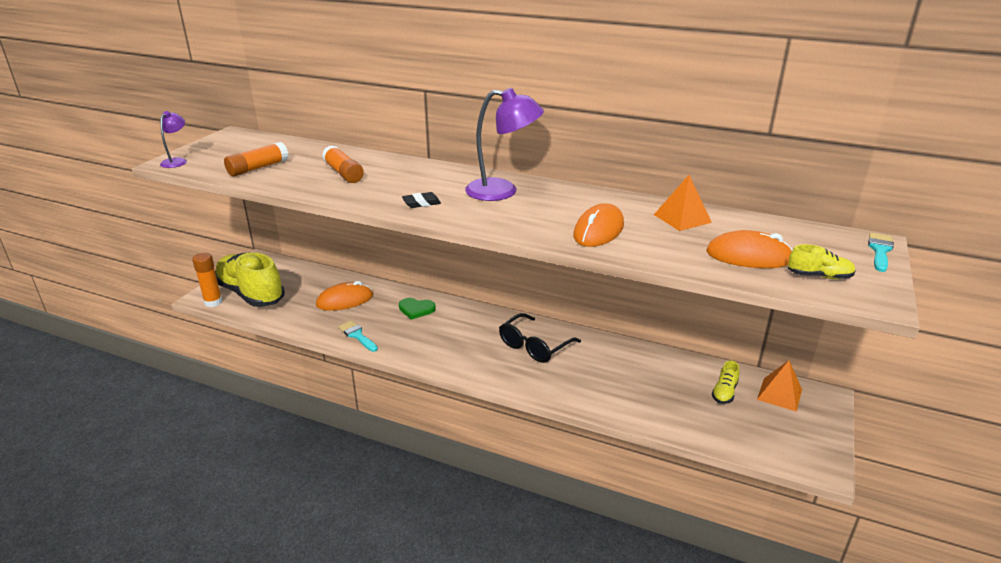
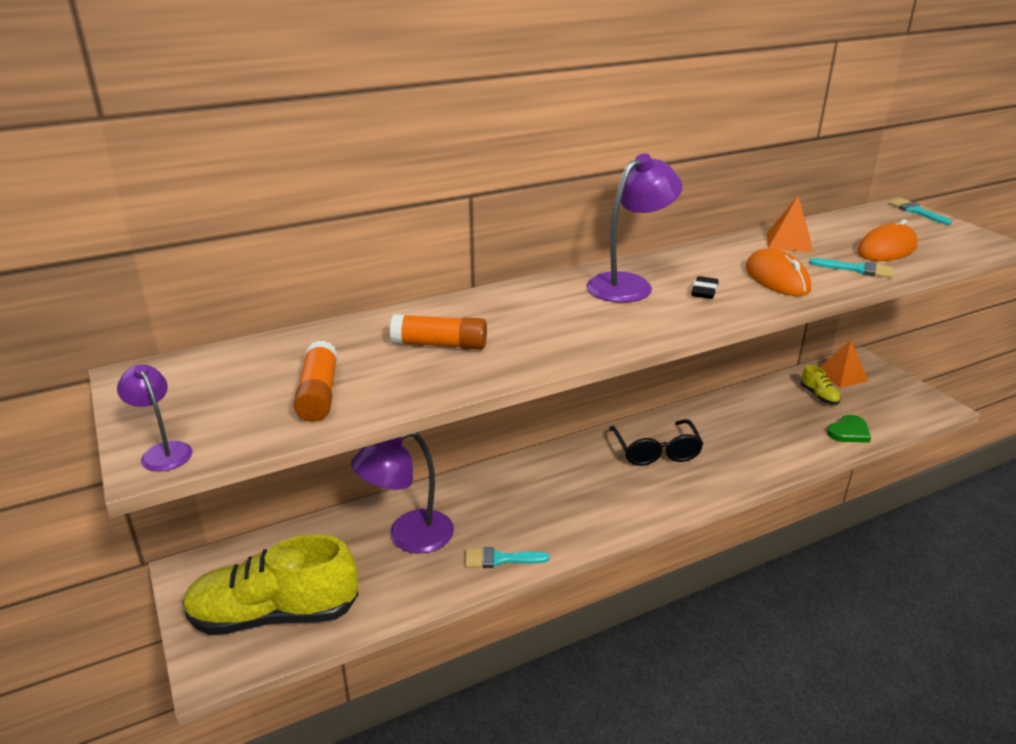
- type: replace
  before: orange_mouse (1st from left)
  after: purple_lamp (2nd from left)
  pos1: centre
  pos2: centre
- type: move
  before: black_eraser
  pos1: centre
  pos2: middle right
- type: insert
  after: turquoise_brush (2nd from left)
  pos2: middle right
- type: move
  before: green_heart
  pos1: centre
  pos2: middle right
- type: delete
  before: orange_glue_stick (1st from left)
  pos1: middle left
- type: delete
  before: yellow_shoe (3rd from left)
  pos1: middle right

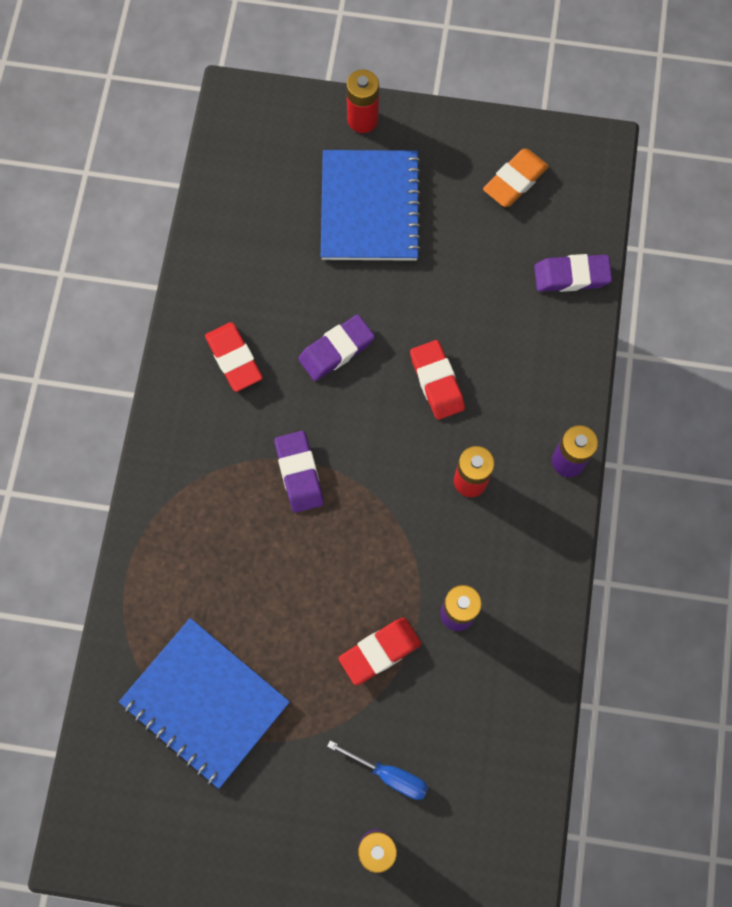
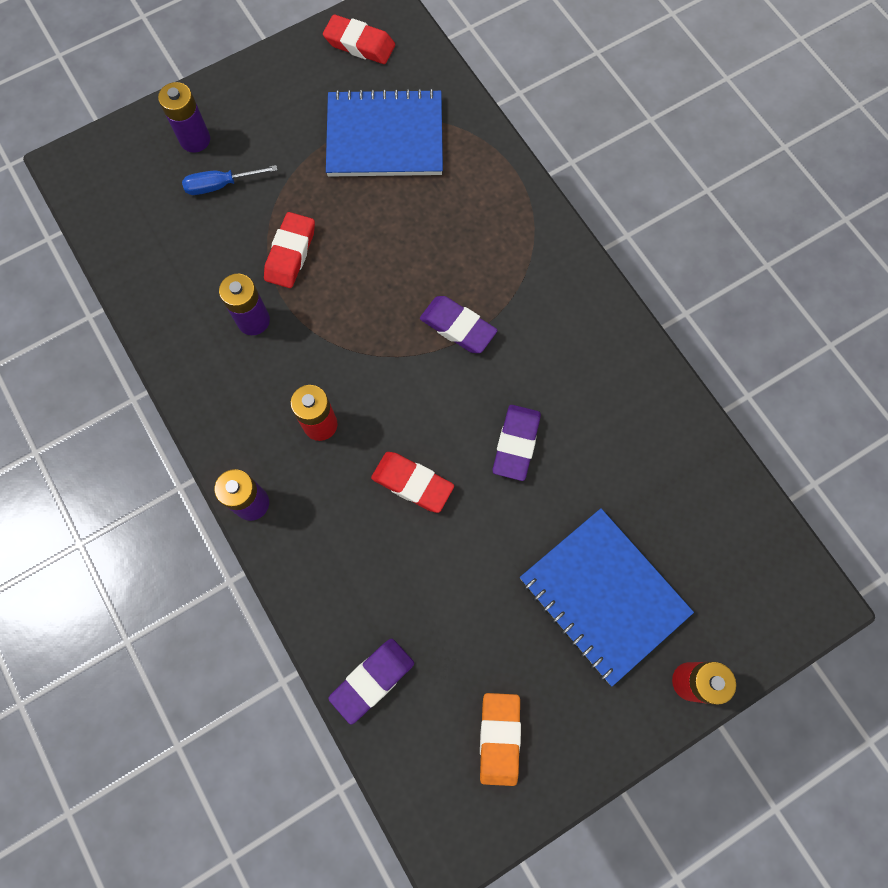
- type: move
  before: red_eraser (1st from left in the first image)
  after: red_eraser (2nd from left)
  pos1: middle left
  pos2: top centre

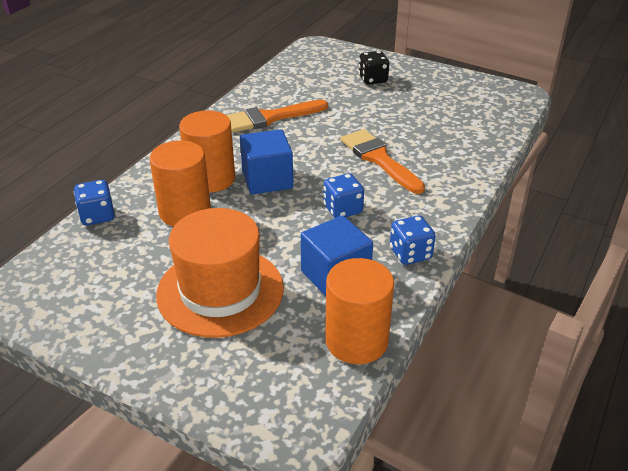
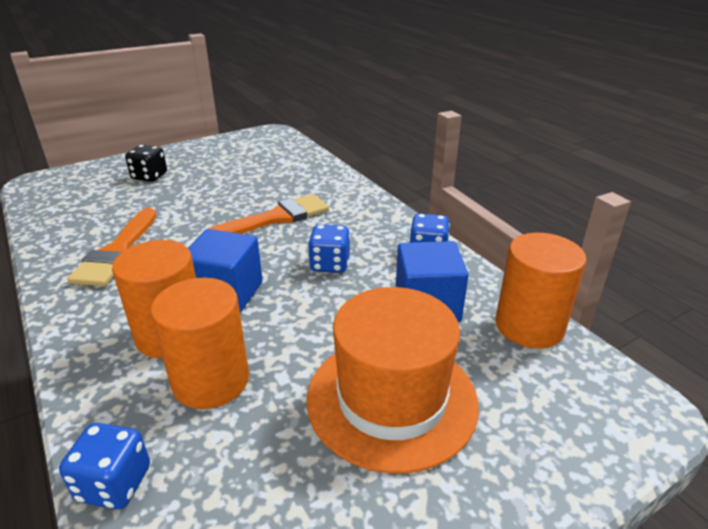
- type: rotate
  before: orange_brush (2nd from left)
  pos1: centre
  pos2: centre
  turn: 150

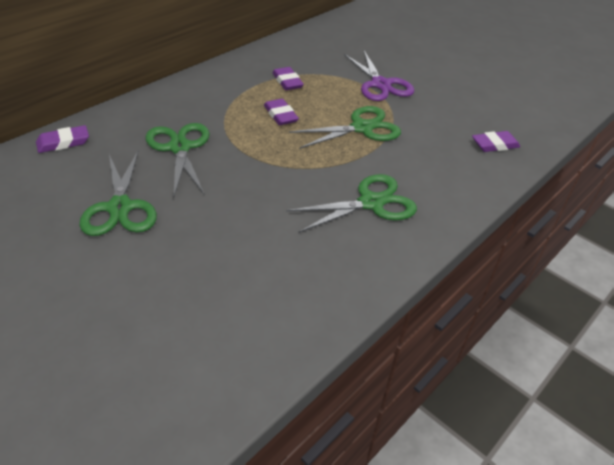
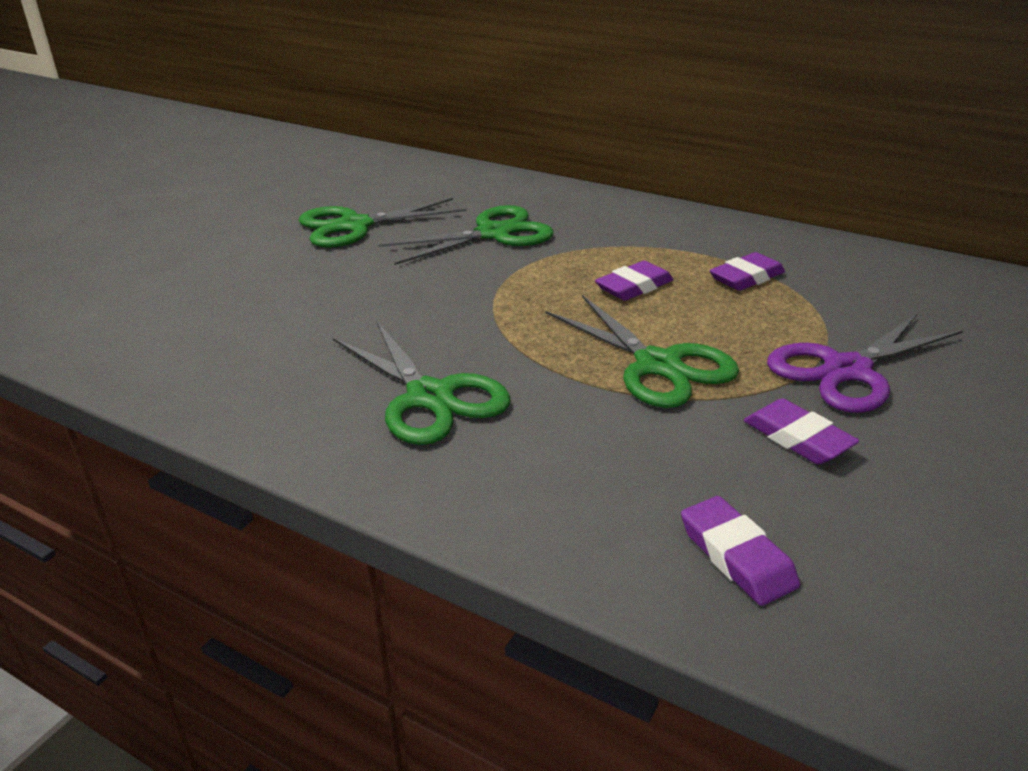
- type: move
  before: purple_eraser (1st from left in the first image)
  after: purple_eraser (4th from left)
  pos1: top left
  pos2: middle right

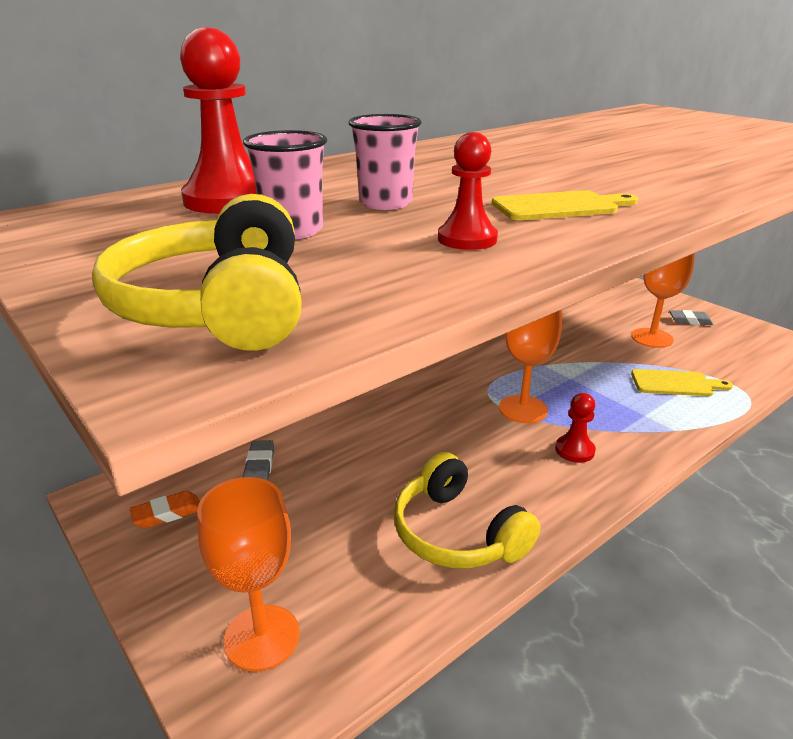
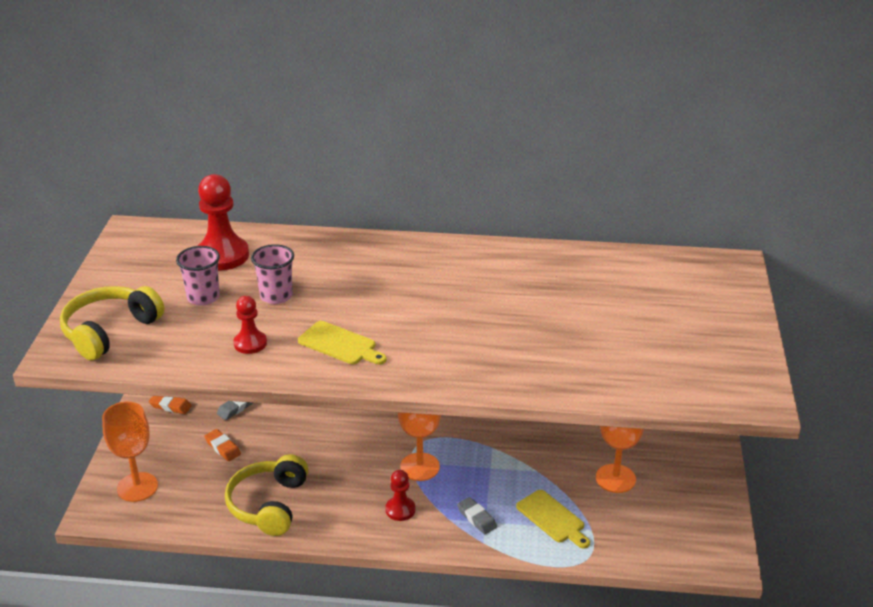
- type: insert
  after: orange_eraser (2nd from left)
  pos2: bottom left
- type: move
  before: grey_eraser (2nd from left)
  pos1: middle right
  pos2: bottom centre

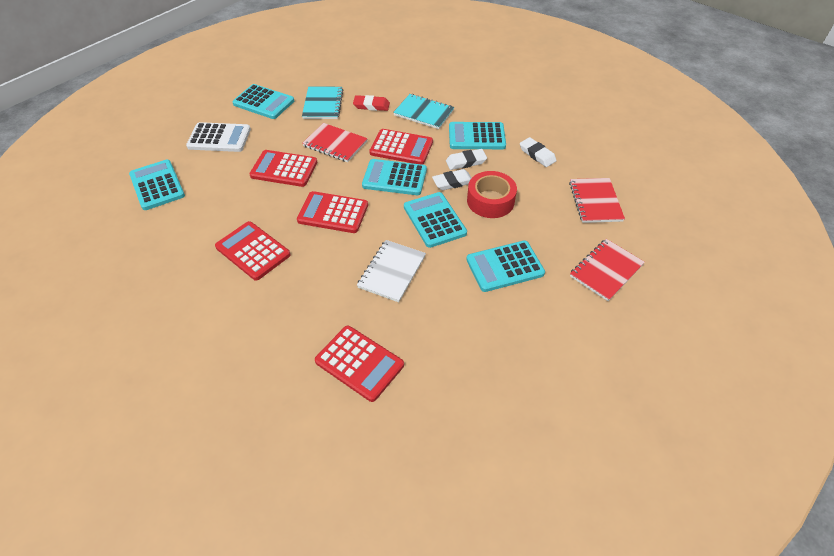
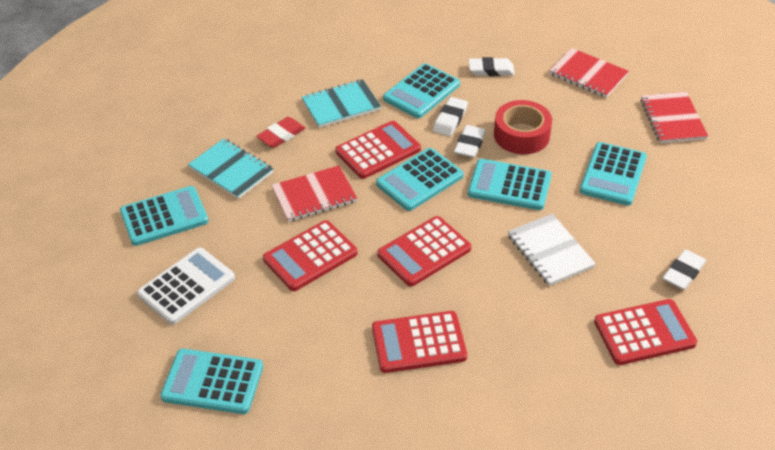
- type: insert
  after: white_eraser (4th from left)
  pos2: middle right

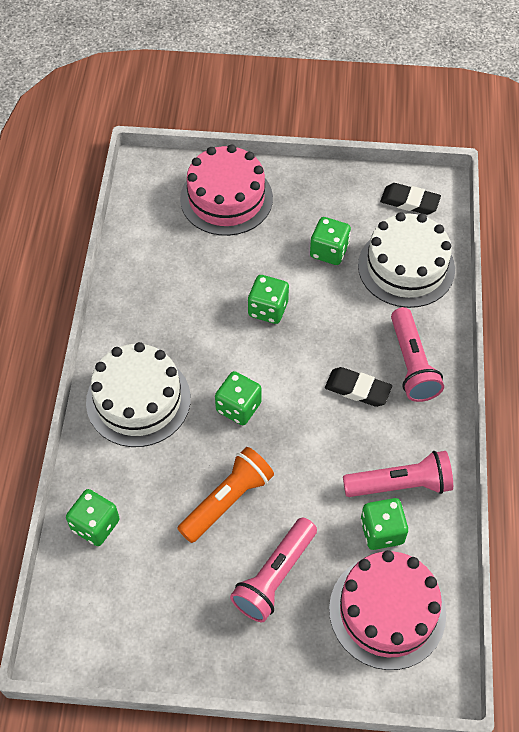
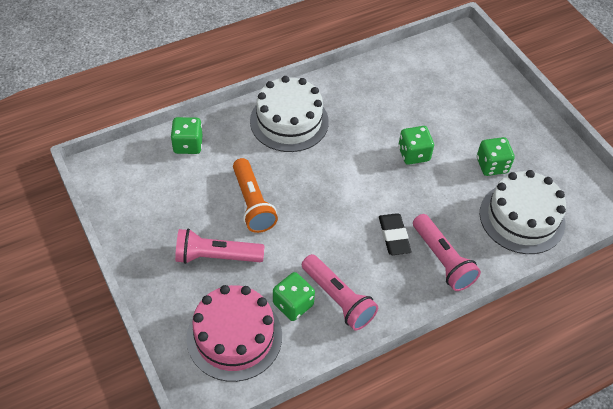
- type: rotate
  before: orange_flashlight
  pos1: bottom centre
  pos2: centre
  turn: 60
- type: rotate
  before: pink_flashlight (3rd from left)
  pos1: middle right
  pos2: middle right
  turn: -75
- type: delete
  before: pink_cake (1st from left)
  pos1: top centre
- type: delete
  before: green_dice (2nd from left)
  pos1: centre
- type: delete
  before: black_eraser (2nd from left)
  pos1: top right

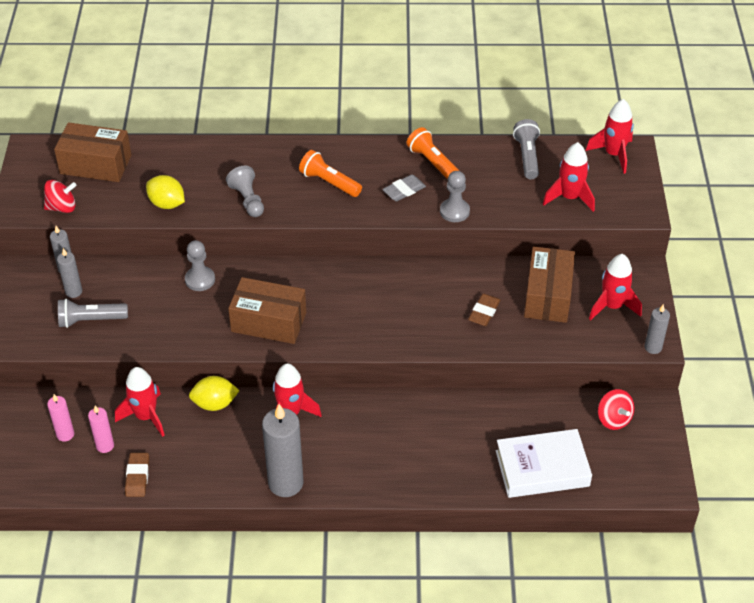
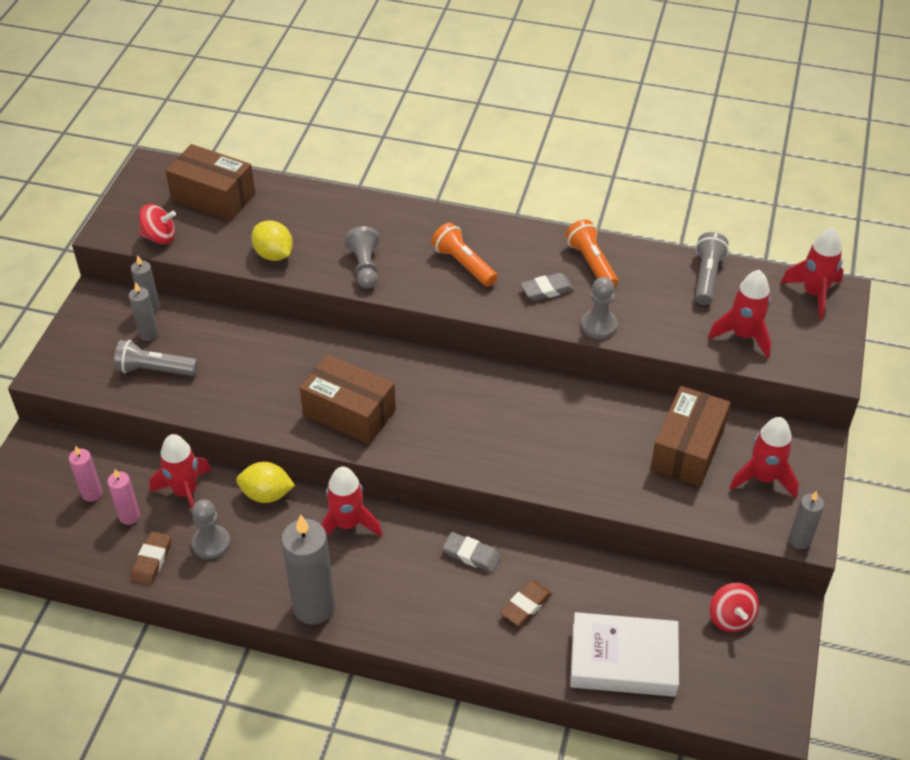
- type: move
  before: grey_pawn (1st from left)
  pos1: middle left
  pos2: bottom left
- type: insert
  after: grey_eraser (1st from left)
  pos2: bottom centre
- type: move
  before: brown_eraser (2nd from left)
  pos1: centre
  pos2: bottom centre

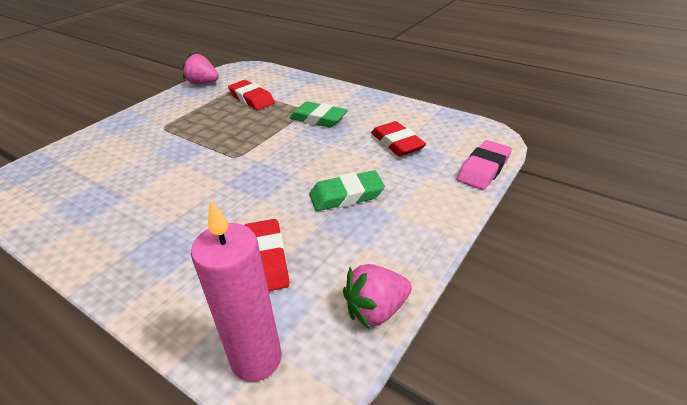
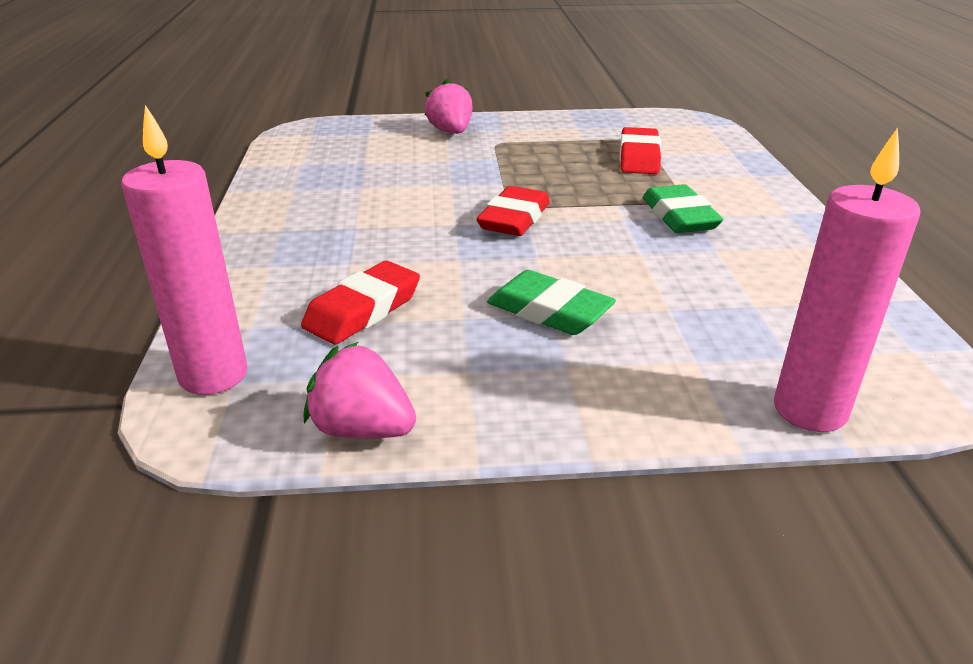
- type: move
  before: pink_strawberry (1st from left in the first image)
  after: pink_strawberry (2nd from left)
  pos1: top left
  pos2: top centre
- type: move
  before: red_eraser (3rd from left in the first image)
  after: red_eraser (2nd from left)
  pos1: centre
  pos2: top centre
- type: replace
  before: pink_eraser
  after: pink_candle (2nd from left)
  pos1: middle right
  pos2: middle right

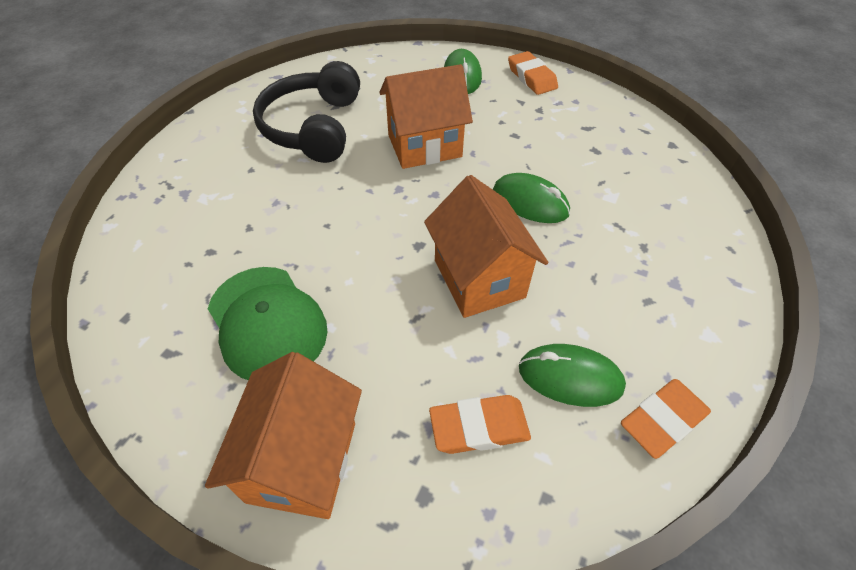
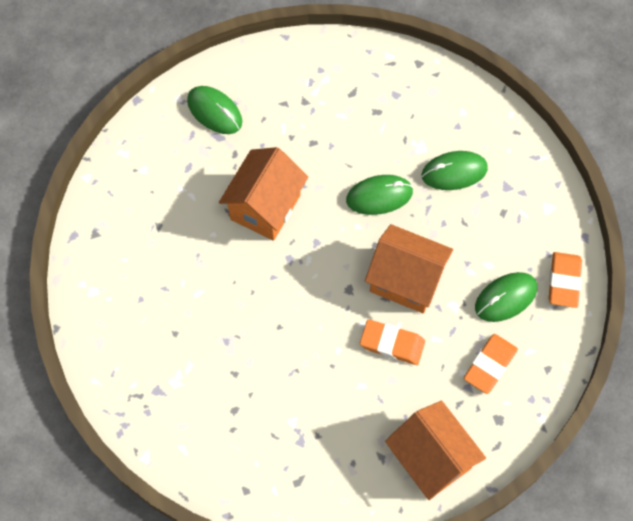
- type: move
  before: orange_eraser (2nd from left in the first image)
  after: orange_eraser (1st from left)
  pos1: top centre
  pos2: centre
- type: insert
  after: green_mouse (3rd from left)
  pos2: top right
- type: delete
  before: green_cap
  pos1: middle left
- type: delete
  before: black_headphones
  pos1: top centre

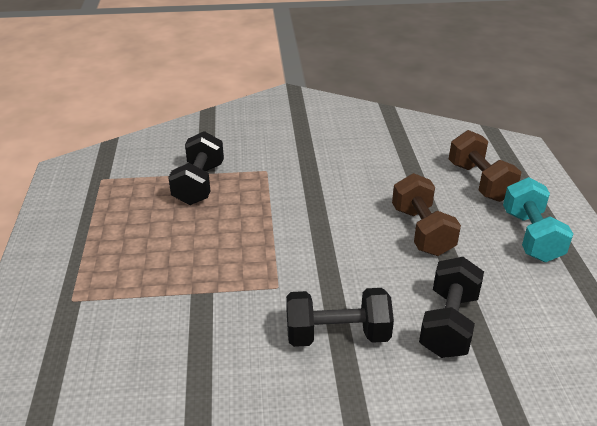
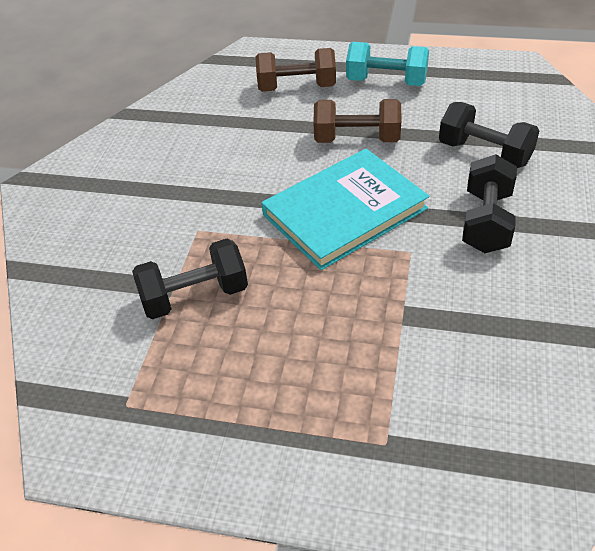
- type: rotate
  before: black_dumbbell (1st from left)
  pos1: middle left
  pos2: middle left
  turn: -45
- type: insert
  after: turquoise_book
  pos2: centre

